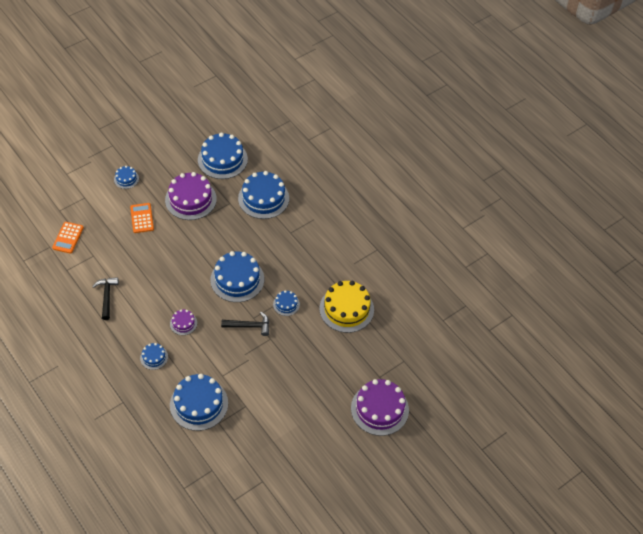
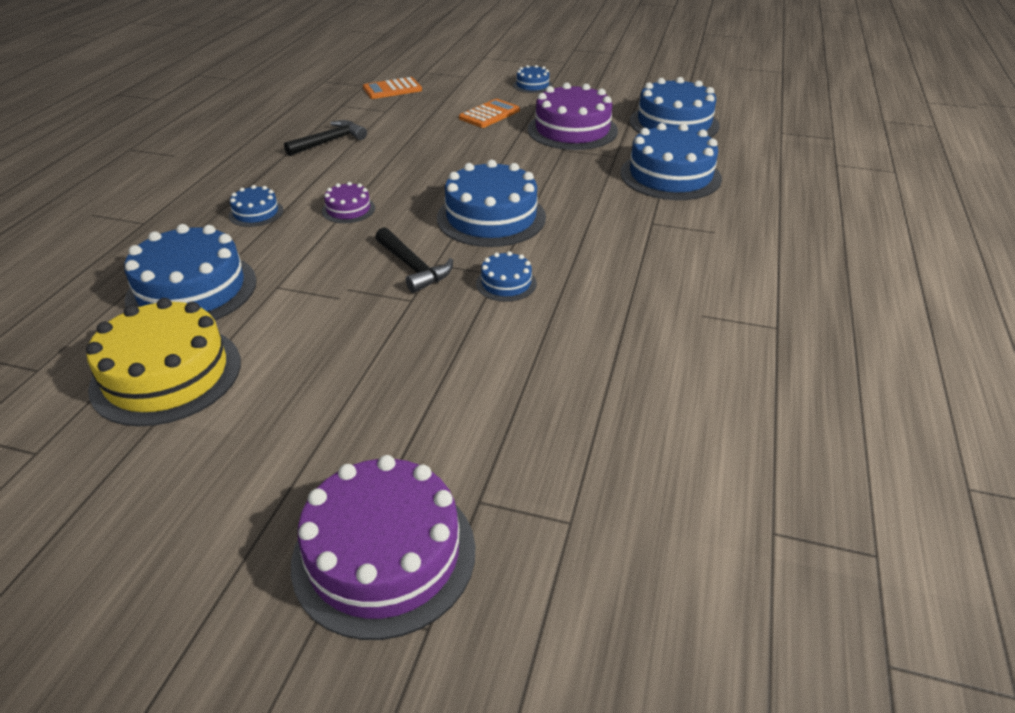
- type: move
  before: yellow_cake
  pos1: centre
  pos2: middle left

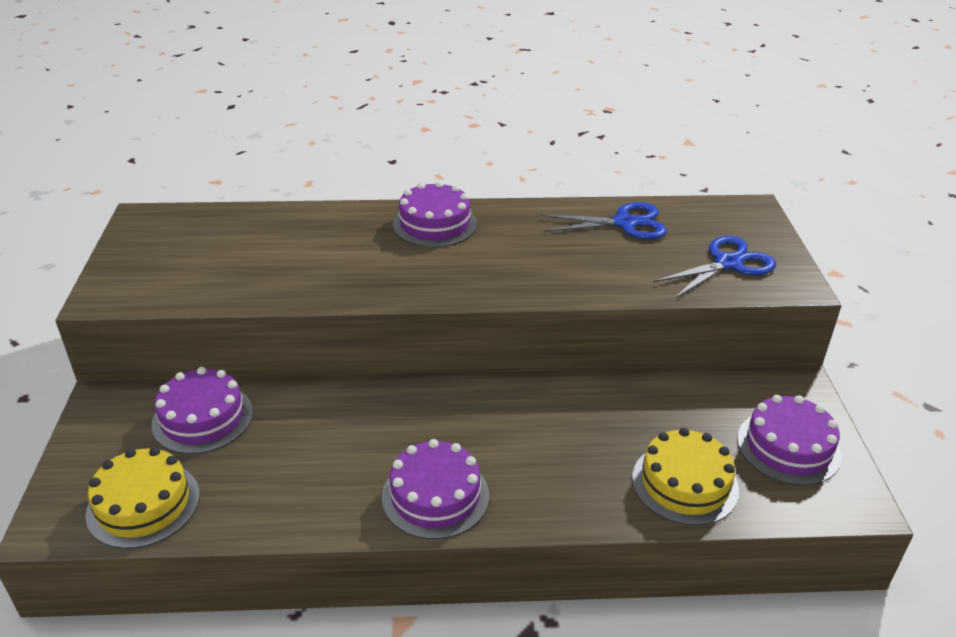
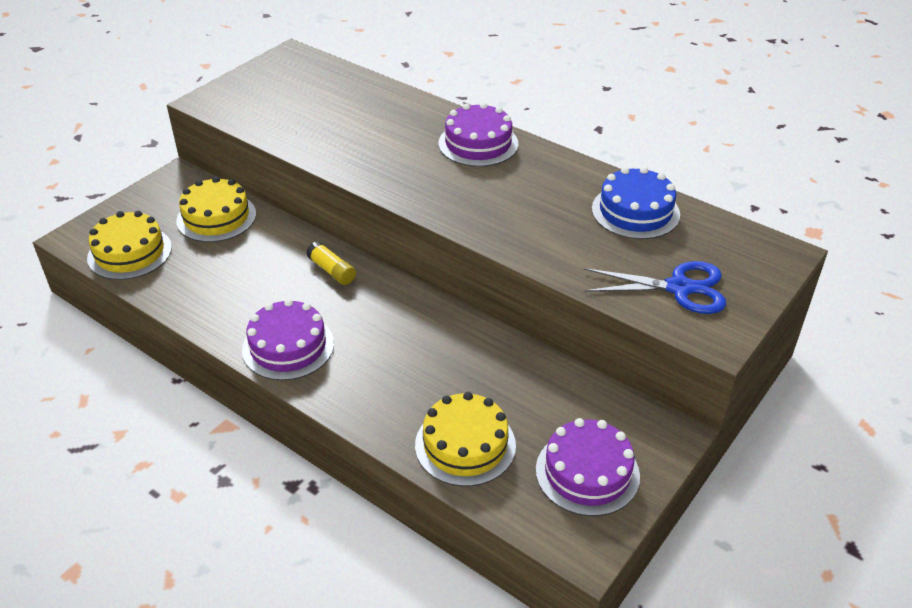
- type: recolor
  before: purple_cake (1st from left)
  after: yellow_cake (2nd from left)
  pos1: middle left
  pos2: middle left
- type: insert
  after: yellow_glue_stick
  pos2: centre
- type: replace
  before: blue_scissors (1st from left)
  after: blue_cake
  pos1: centre
  pos2: middle right

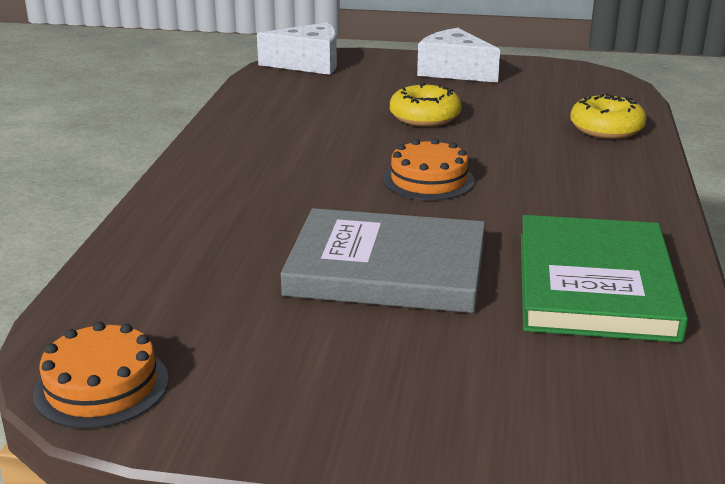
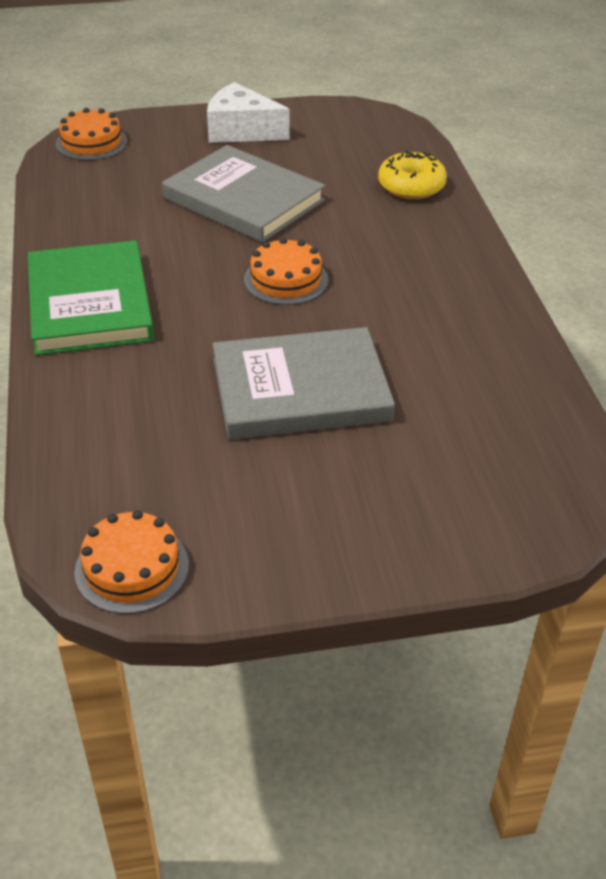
- type: move
  before: green_book
  pos1: middle right
  pos2: middle left
- type: replace
  before: white_cheese (1st from left)
  after: orange_cake (1st from left)
  pos1: top centre
  pos2: top left
- type: replace
  before: yellow_donut (1st from left)
  after: grey_book (1st from left)
  pos1: top centre
  pos2: top centre

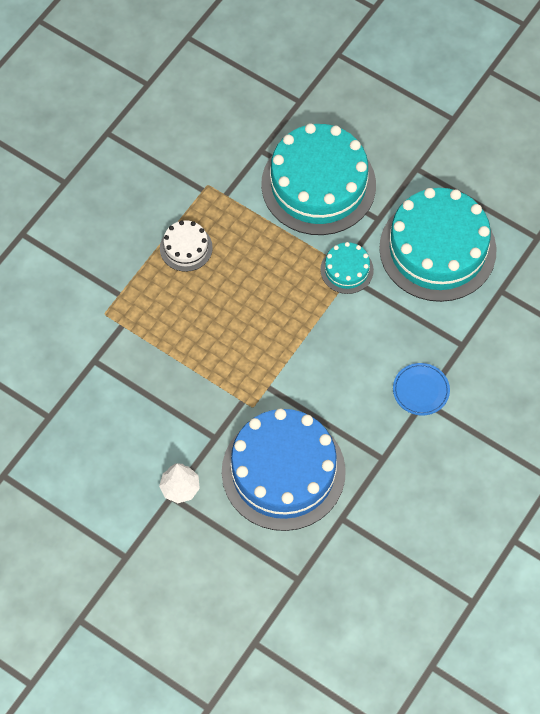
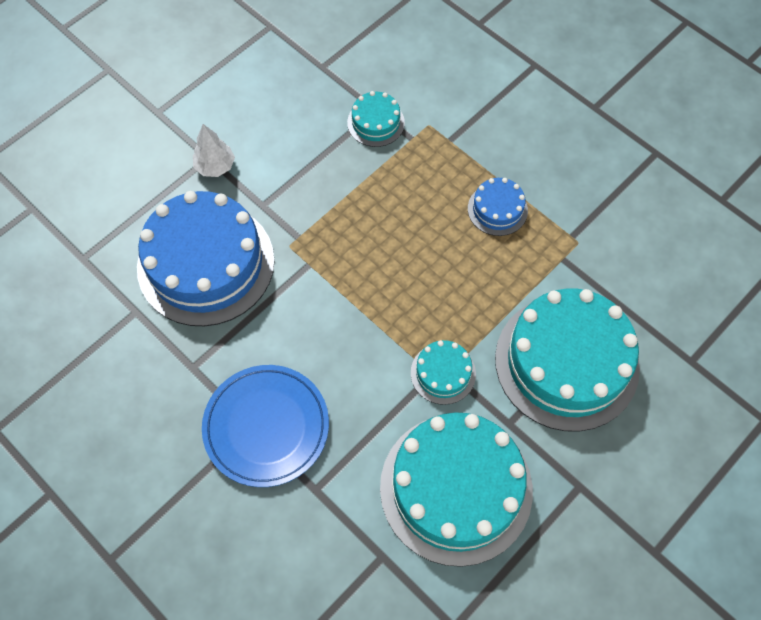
- type: resize
  before: blue_plate
  pos1: middle right
  pos2: bottom centre
  scale: 1.81
- type: insert
  after: turquoise_cake (1st from left)
  pos2: top centre
- type: recolor
  before: white_cake
  after: blue_cake (2nd from left)
  pos1: centre
  pos2: centre

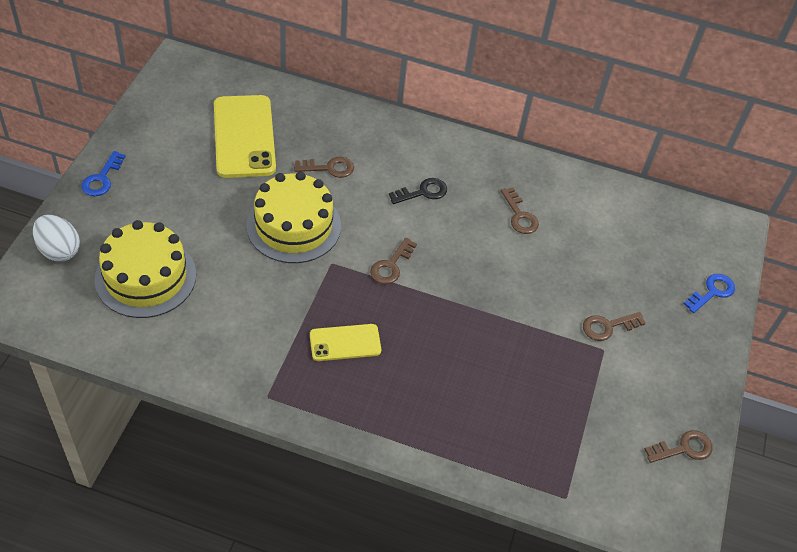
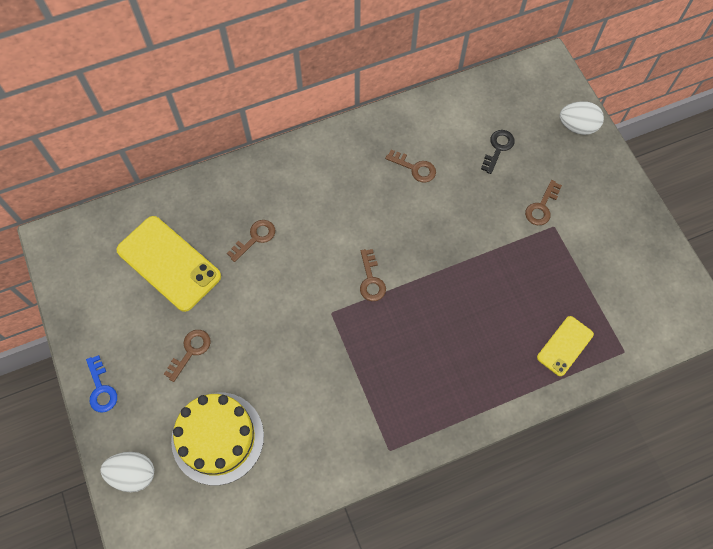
- type: move
  before: brown_key (5th from left in the first image)
  after: brown_key (1st from left)
  pos1: bottom right
  pos2: middle left
- type: move
  before: black_key
  pos1: centre
  pos2: top right
- type: move
  before: yellow_phone (2nd from left)
  pos1: centre
  pos2: middle right
- type: replace
  before: blue_key (2nd from left)
  after: white_egg (2nd from left)
  pos1: middle right
  pos2: top right
- type: delete
  before: yellow_cake (2nd from left)
  pos1: centre

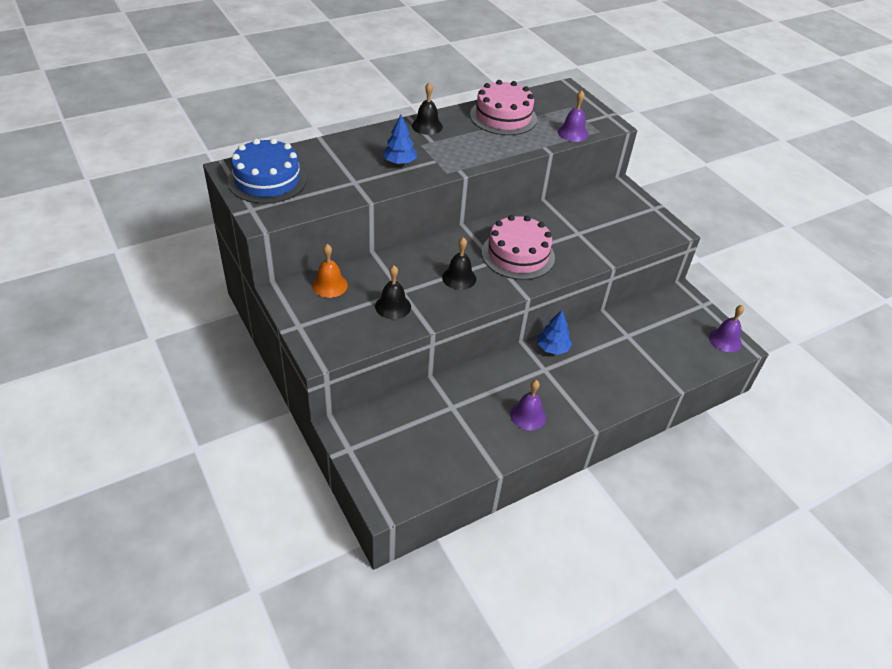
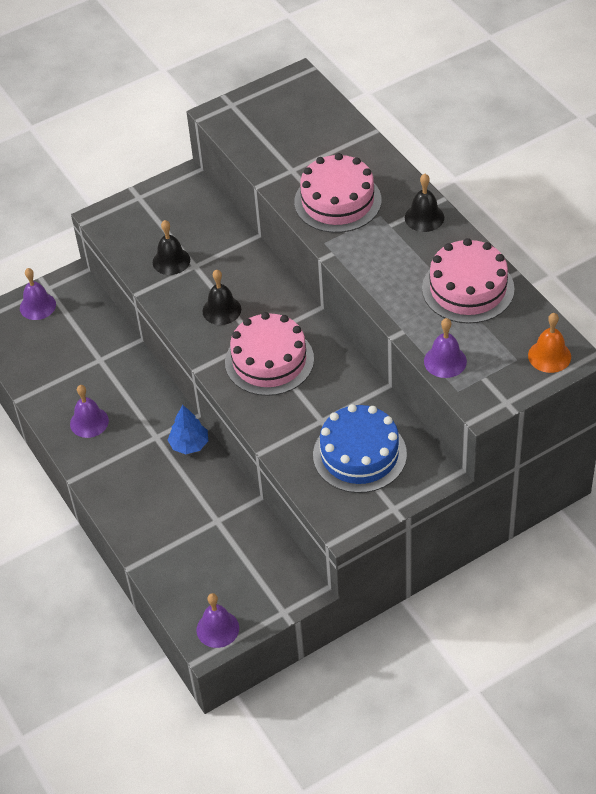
- type: insert
  after: purple_bell (1st from left)
  pos2: middle left
- type: replace
  before: blue_tree (1st from left)
  after: pink_cake (2nd from left)
  pos1: top centre
  pos2: top centre
- type: move
  before: blue_cake
  pos1: top left
  pos2: centre
- type: move
  before: orange_bell
  pos1: centre
  pos2: middle right

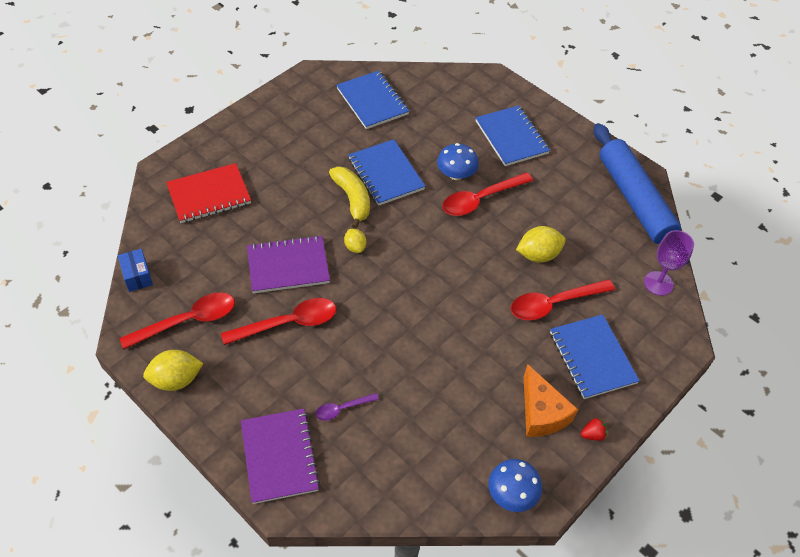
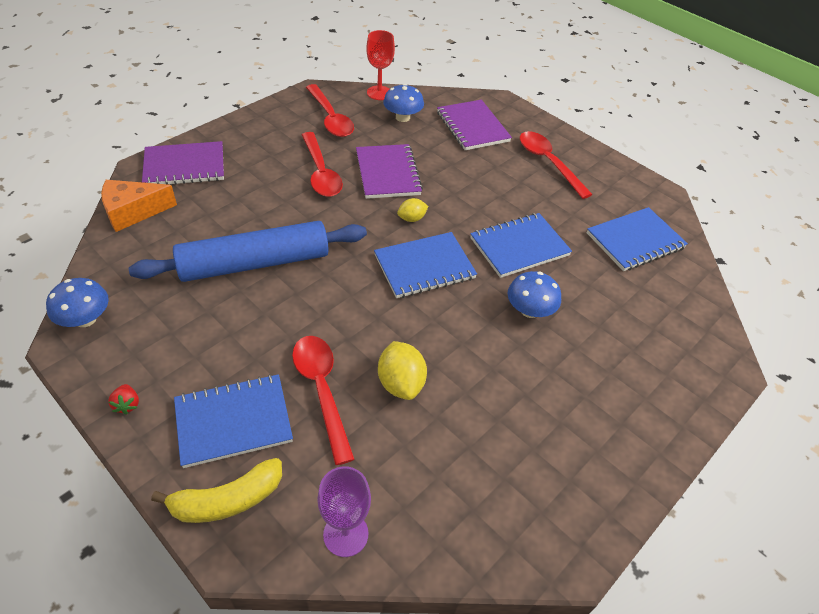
- type: move
  before: orange_cheese
  pos1: bottom right
  pos2: middle left
- type: move
  before: blue_rolling_pin
  pos1: middle right
  pos2: middle left
- type: move
  before: yellow_banana
  pos1: centre
  pos2: bottom left
- type: replace
  before: blue_box
  after: red_goblet
  pos1: middle left
  pos2: top centre
- type: move
  before: blue_notebook (3rd from left in the first image)
  after: blue_notebook (2nd from left)
  pos1: top centre
  pos2: centre
- type: insert
  after: blue_mushroom (2nd from left)
  pos2: top centre
- type: recolor
  before: red_notebook
  after: purple_notebook (3rd from left)
  pos1: middle left
  pos2: top centre
- type: move
  before: red_spoon (3rd from left in the first image)
  after: red_spoon (4th from left)
  pos1: centre
  pos2: top right
- type: delete
  before: yellow_lemon (1st from left)
  pos1: middle left
- type: delete
  before: purple_spoon
  pos1: bottom centre

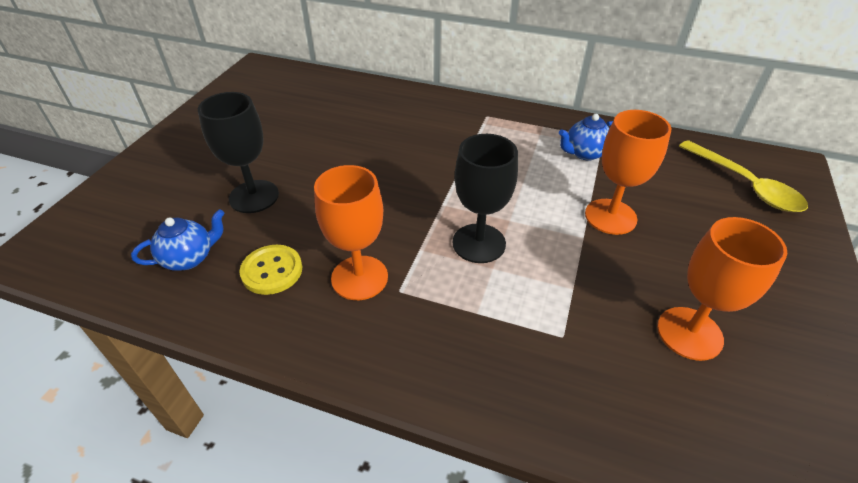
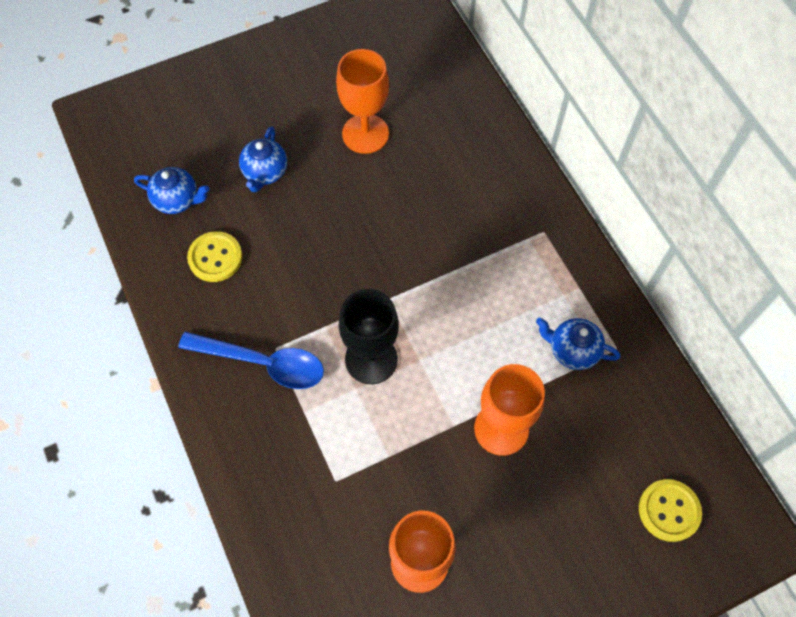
- type: insert
  after: blue_spoon
  pos2: middle left
- type: replace
  before: black_goblet (1st from left)
  after: blue_teapot (2nd from left)
  pos1: top left
  pos2: top left
- type: move
  before: orange_goblet (1st from left)
  pos1: centre
  pos2: top centre
- type: replace
  before: yellow_spoon
  after: yellow_button (2nd from left)
  pos1: middle right
  pos2: bottom right

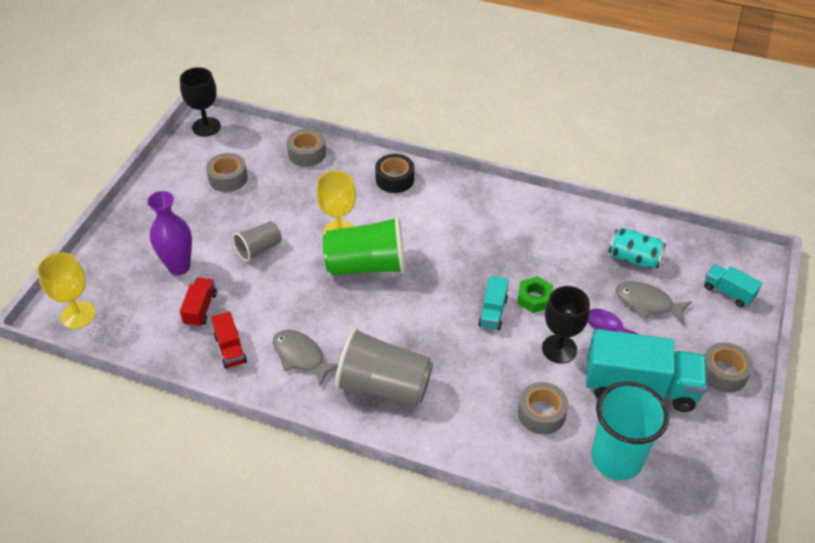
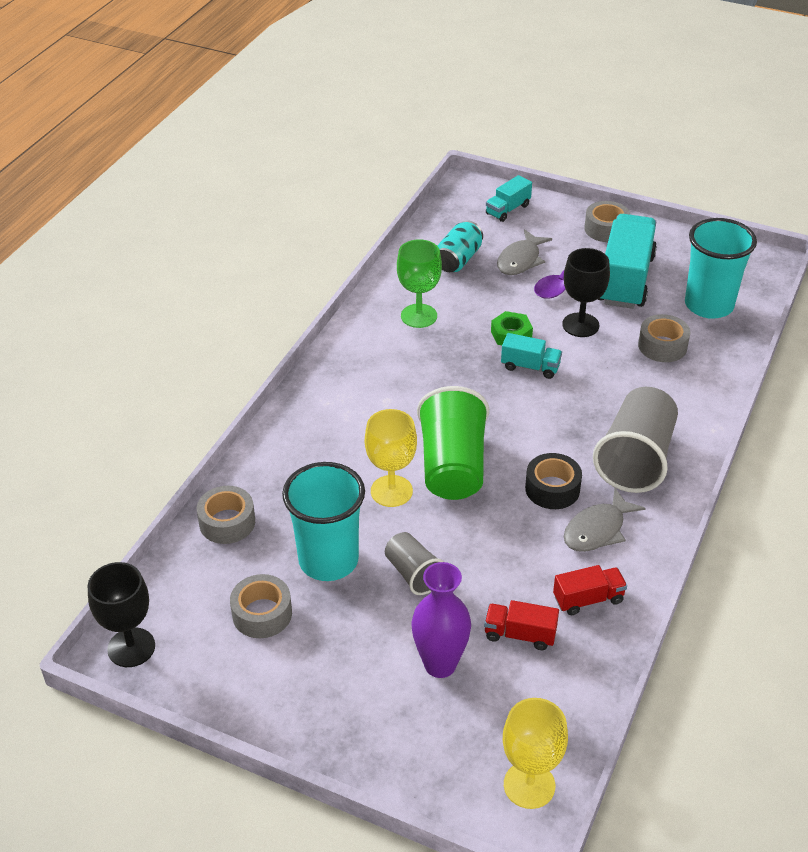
- type: insert
  after: turquoise_cup (1st from left)
  pos2: centre
- type: insert
  after: green_goblet
  pos2: top centre
- type: move
  before: black_tape
  pos1: top centre
  pos2: middle right

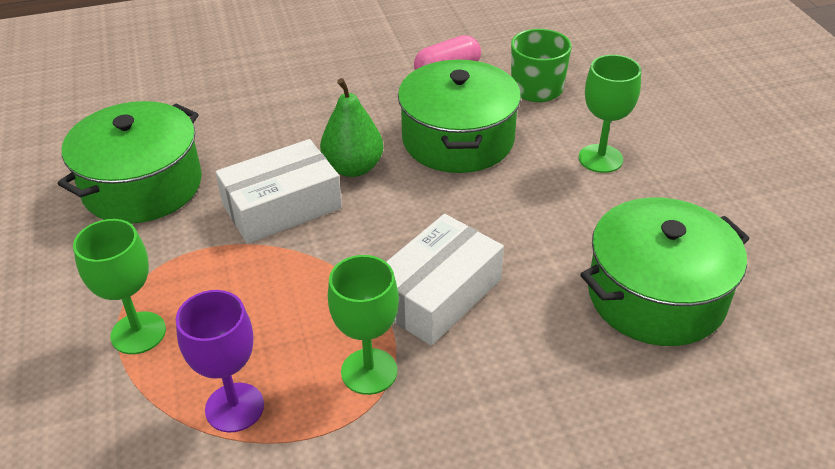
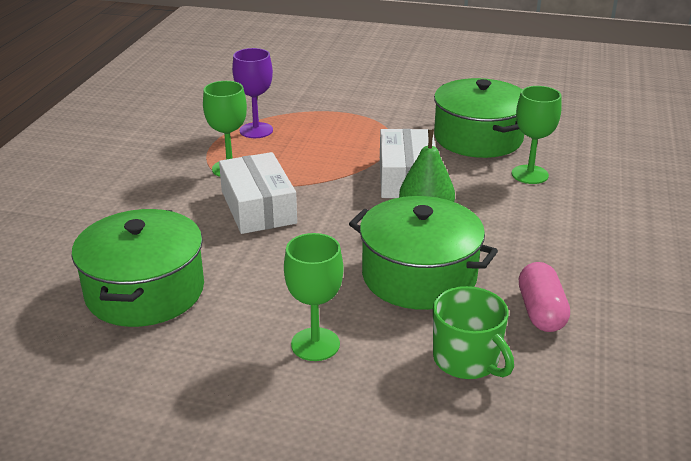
- type: move
  before: green_goblet (1st from left in the first image)
  after: green_goblet (3rd from left)
  pos1: middle left
  pos2: top right

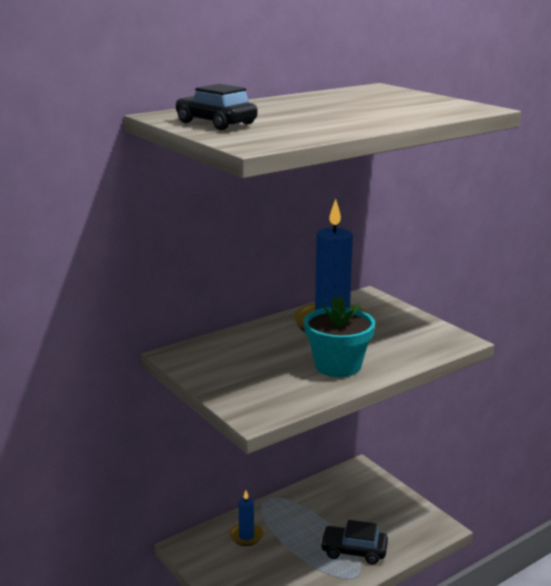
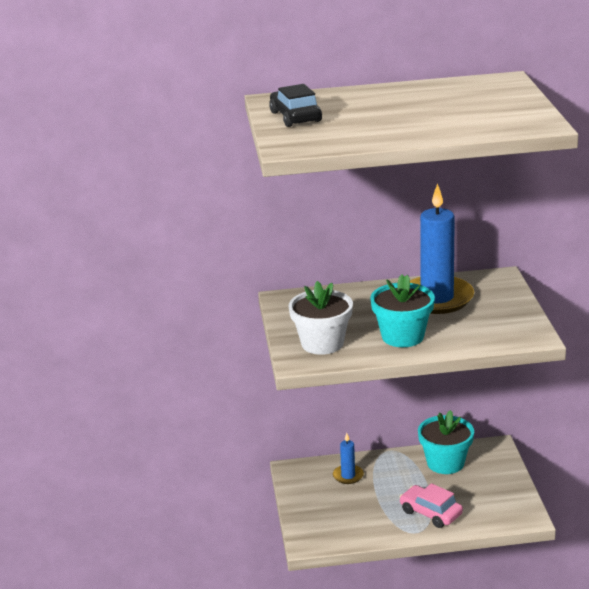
- type: insert
  after: white_flower_pot
  pos2: centre
- type: recolor
  before: black_car (2nd from left)
  after: pink_car
  pos1: bottom centre
  pos2: bottom right
- type: insert
  after: turquoise_flower_pot (2nd from left)
  pos2: bottom right

